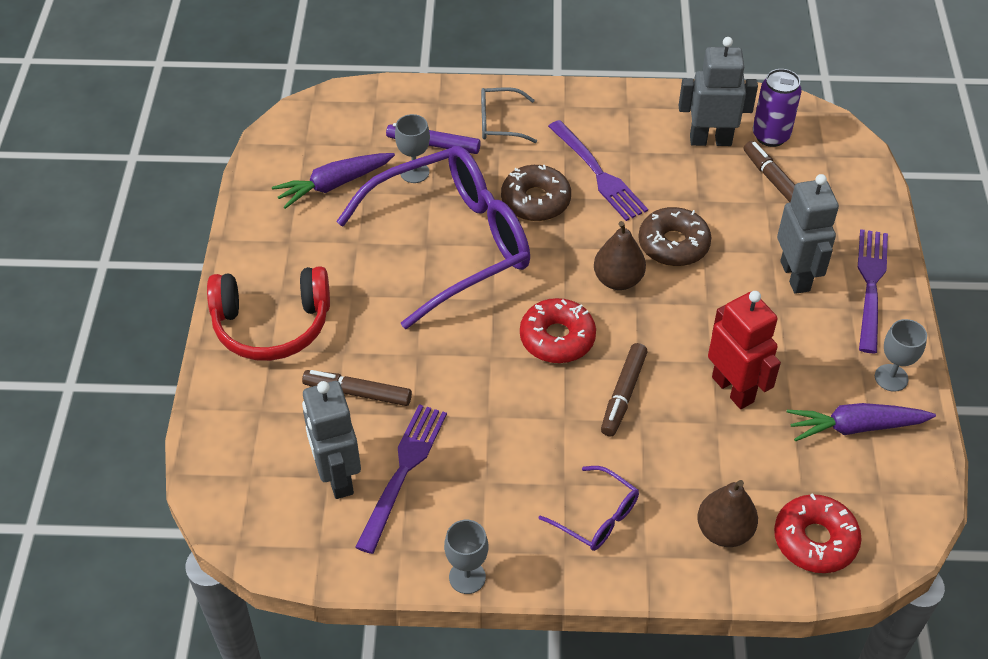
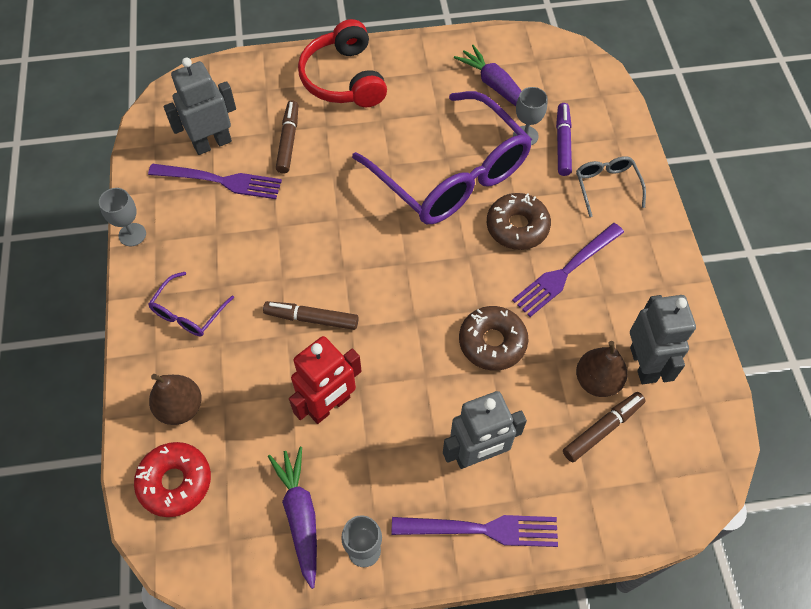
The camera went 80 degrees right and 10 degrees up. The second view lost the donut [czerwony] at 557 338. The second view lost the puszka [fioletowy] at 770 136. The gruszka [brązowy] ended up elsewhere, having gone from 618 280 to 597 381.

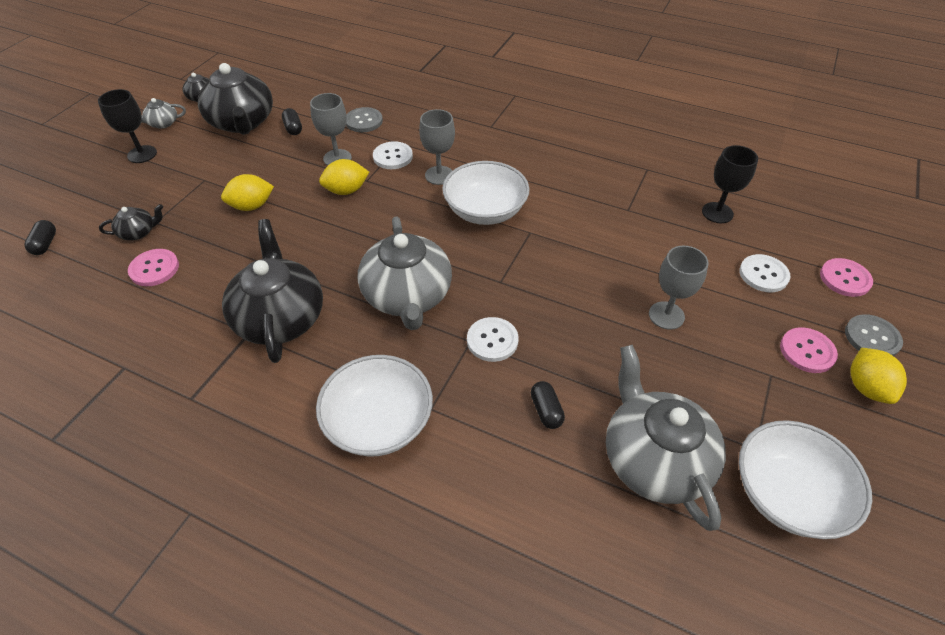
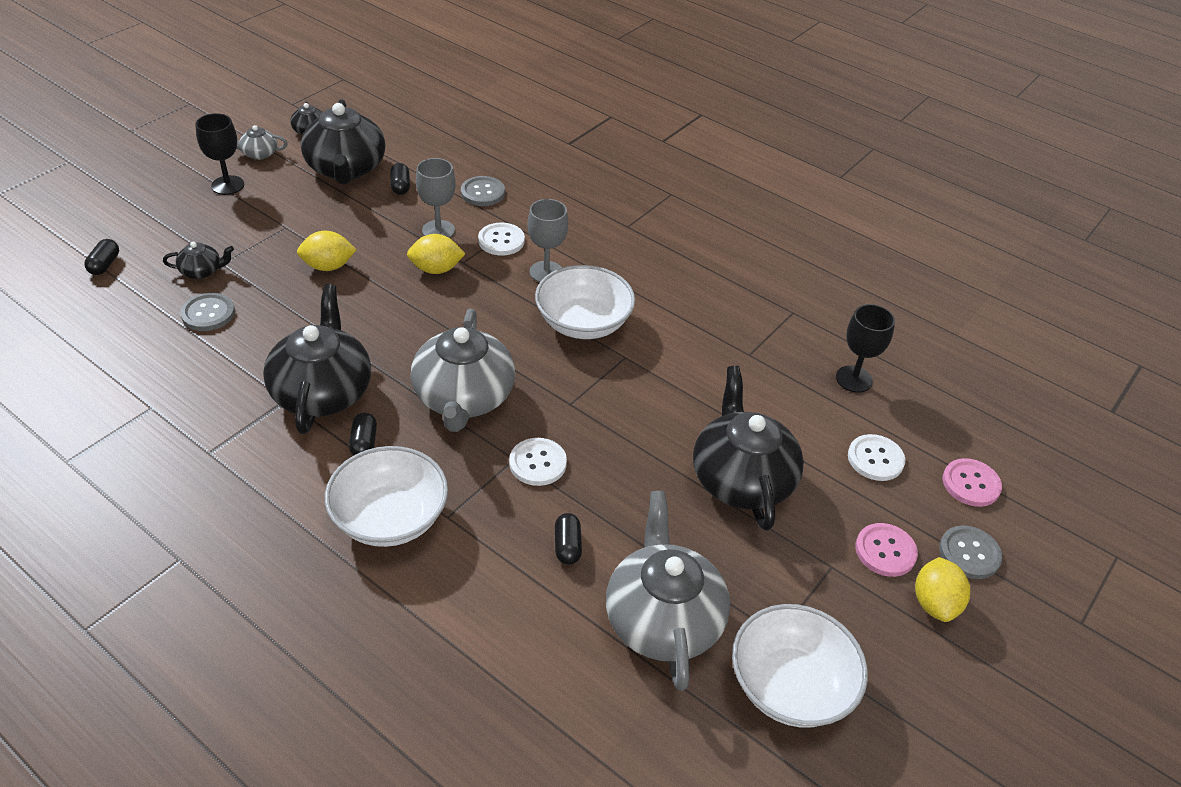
The camera went 10 degrees right and 5 degrees down. The second view gained the kapsułka [czarny] at 364 443. Where the kielich [szary] stood at 666 315, the imbryk [czarny] came to stand at 741 479. What was the guzik [różowy] at 154 269 turned into the guzik [szary] at 208 313.

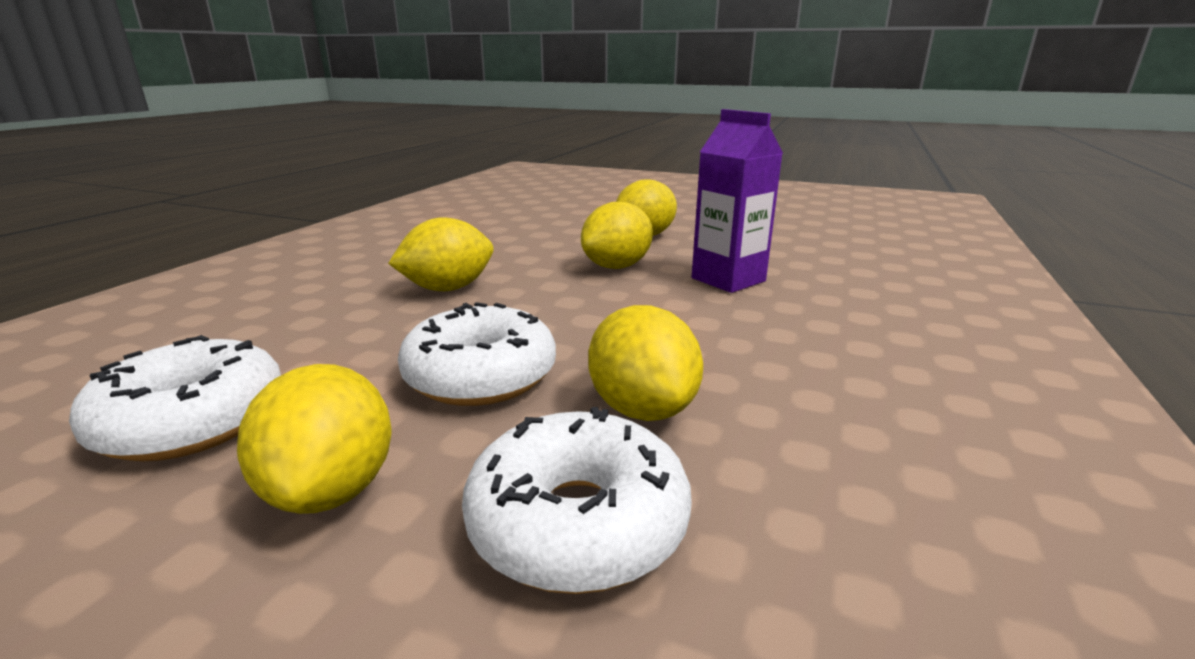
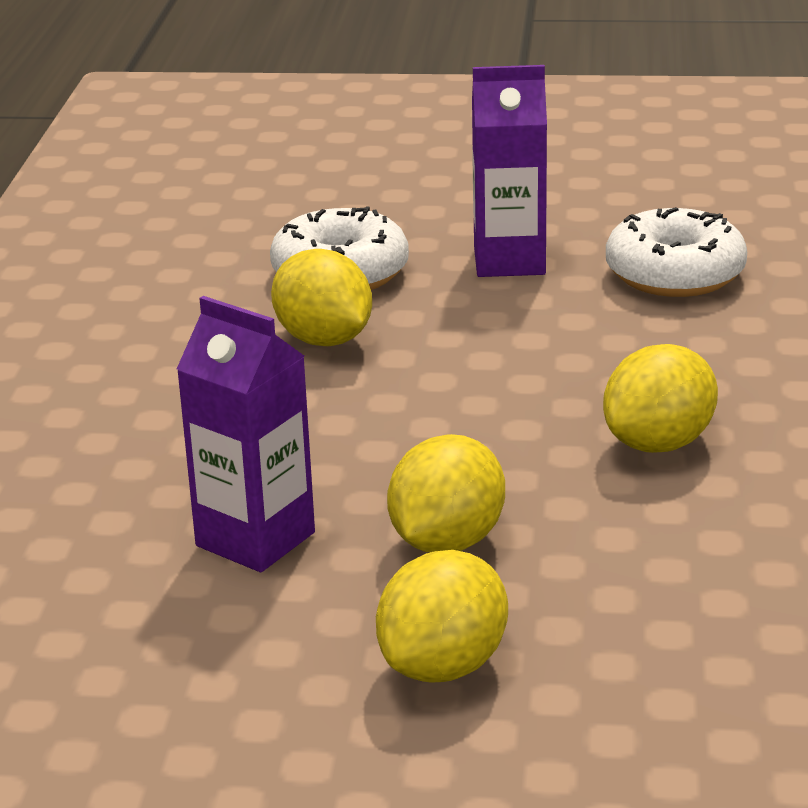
The camera went 165 degrees right and 5 degrees up. The second view lost the donut [biały] at 481 376. Where the cytryna [żółty] stood at 331 489, the karton mleka [fioletowy] came to stand at 509 261.

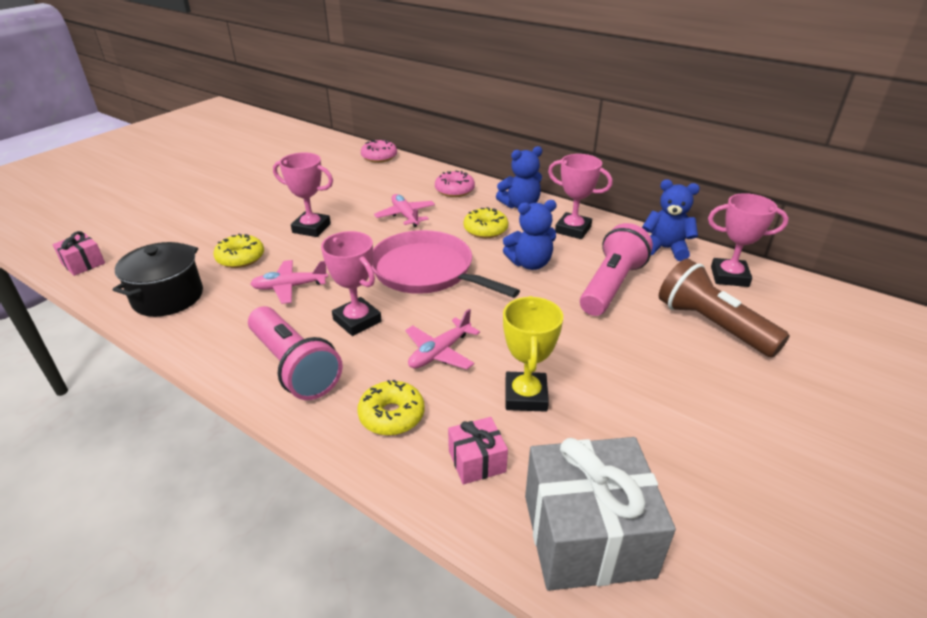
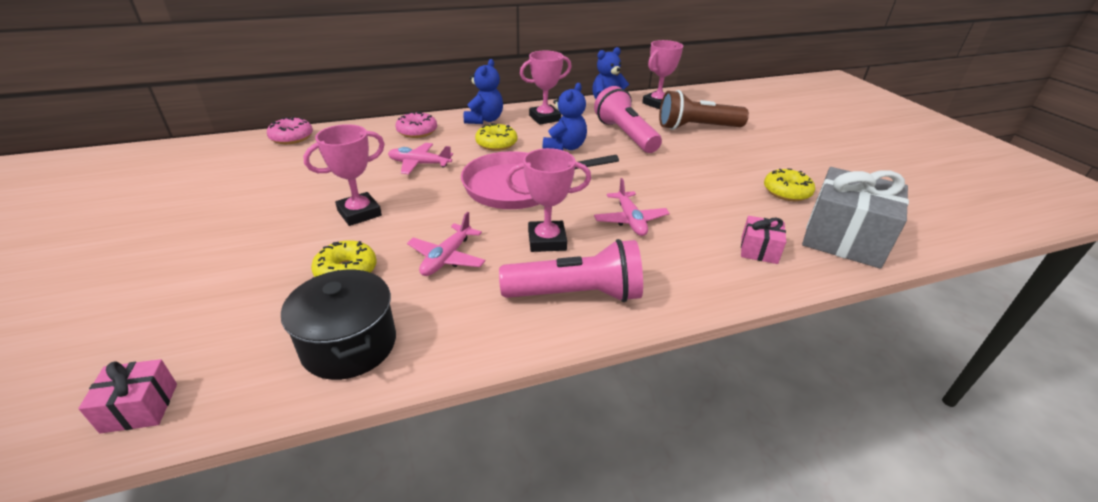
The camera went 55 degrees left and 0 degrees up. The second view lost the puchar [żółty] at 525 396. The donut [żółty] ended up elsewhere, having gone from 392 415 to 786 192.

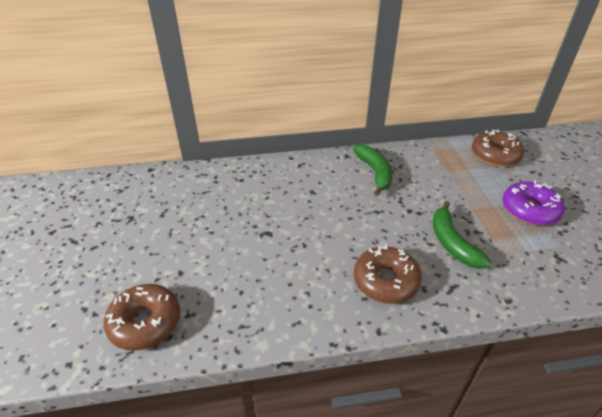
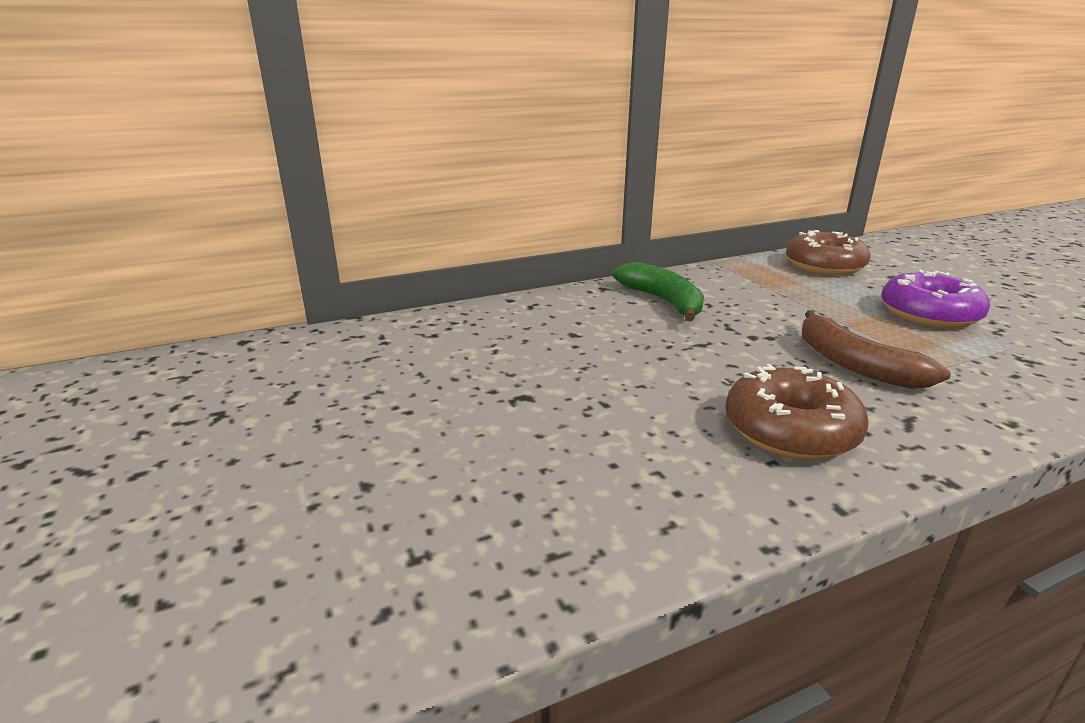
The camera went 15 degrees left and 15 degrees down. The second view lost the donut [brązowy] at 145 323. What was the banan [zielony] at 452 243 turned into the banan [brązowy] at 854 364.

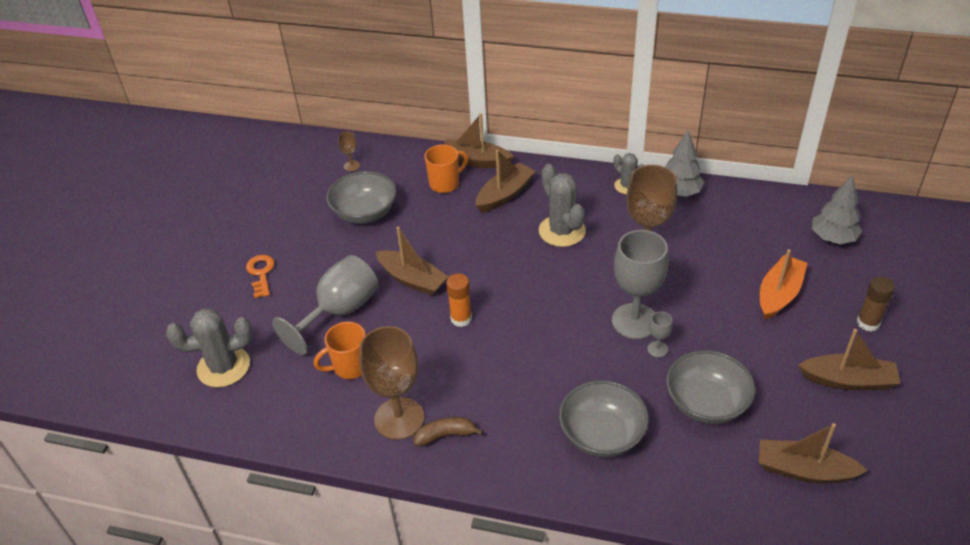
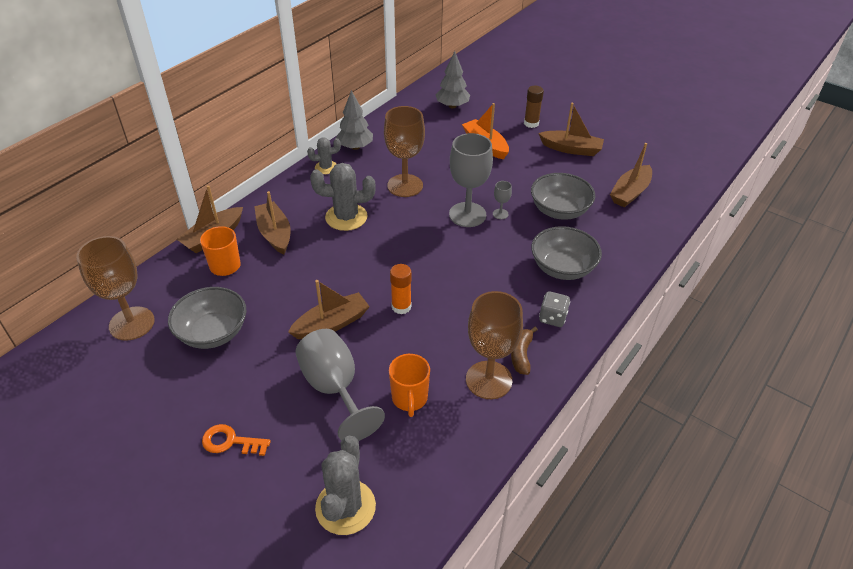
The camera went 70 degrees left and 0 degrees up. The second view gained the kostka do gry [szary] at 552 318. The łódka [brązowy] at 848 380 ended up facing another way, 75 degrees clockwise from before. The size of the kielich [brązowy] at 351 166 changed by a factor of 2.34.

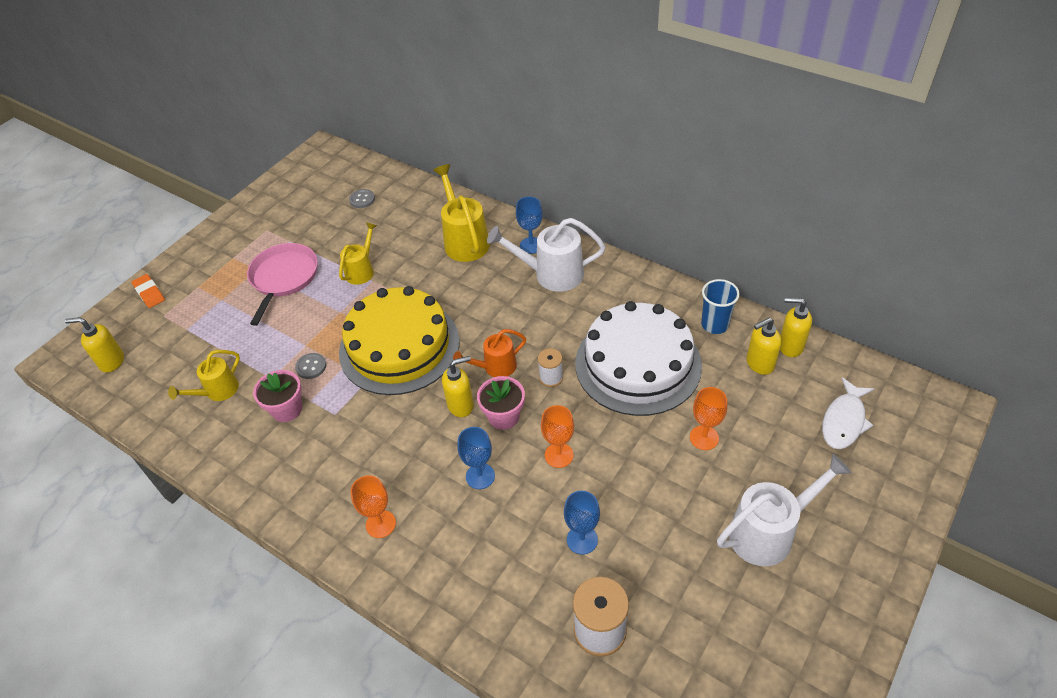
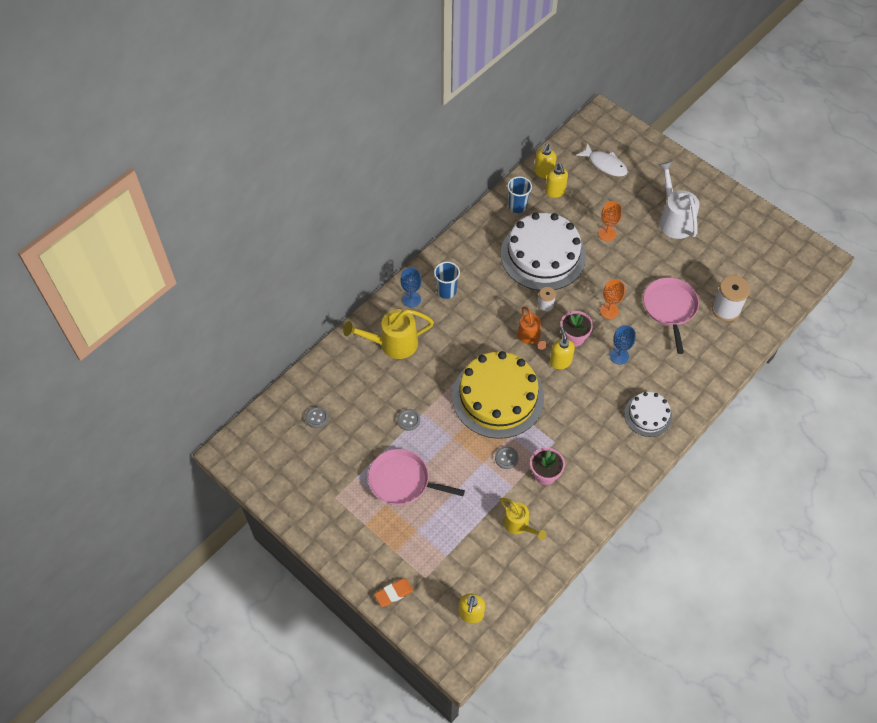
The camera went 85 degrees left and 10 degrees up. Where the konewka [żółty] stood at 362 270, the guzik [szary] came to stand at 408 420. Where the kielich [pomarańczowy] stood at 380 524, the tort [biały] came to stand at 648 415. Where the konewka [biały] stood at 551 274, the szklanka [niebieski] came to stand at 446 291. Where the kielich [niebieski] stood at 582 540, the patelnia [różowy] came to stand at 670 308.

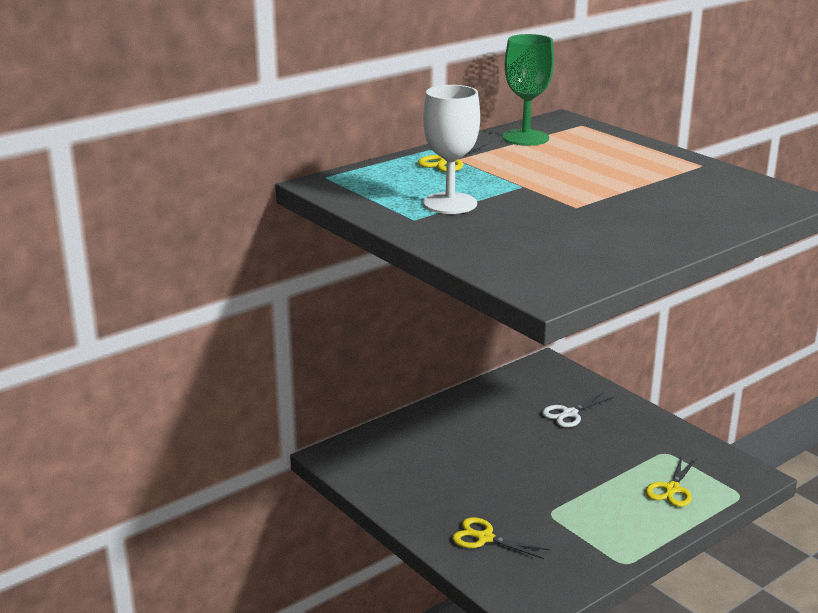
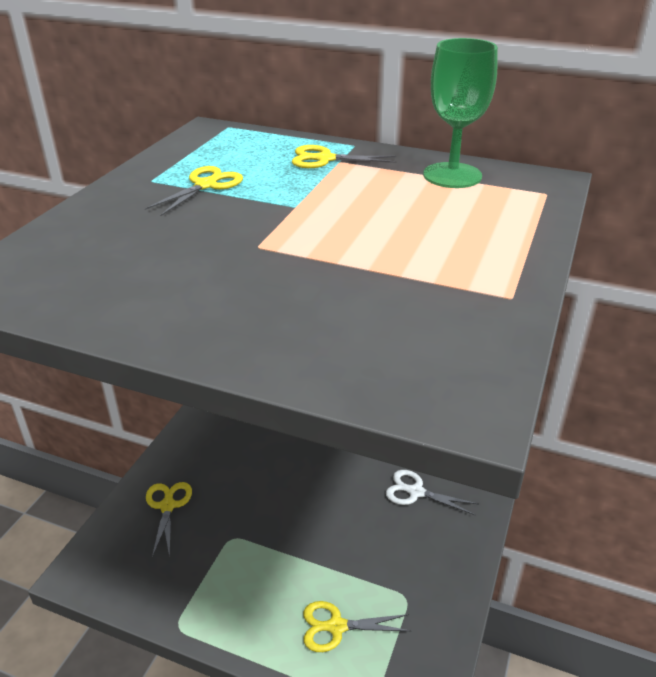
The camera went 60 degrees right and 10 degrees up. Where the kielich [biały] stood at 450 203, the nożyczki [żółty] came to stand at 206 185.

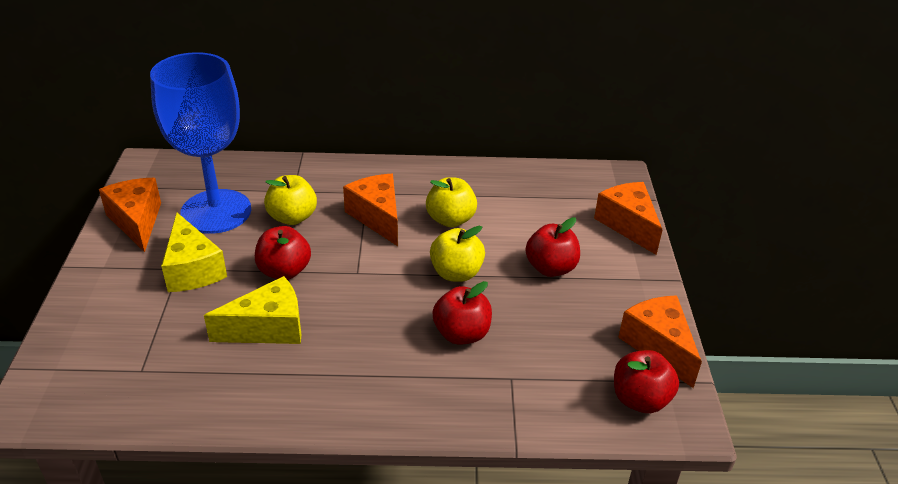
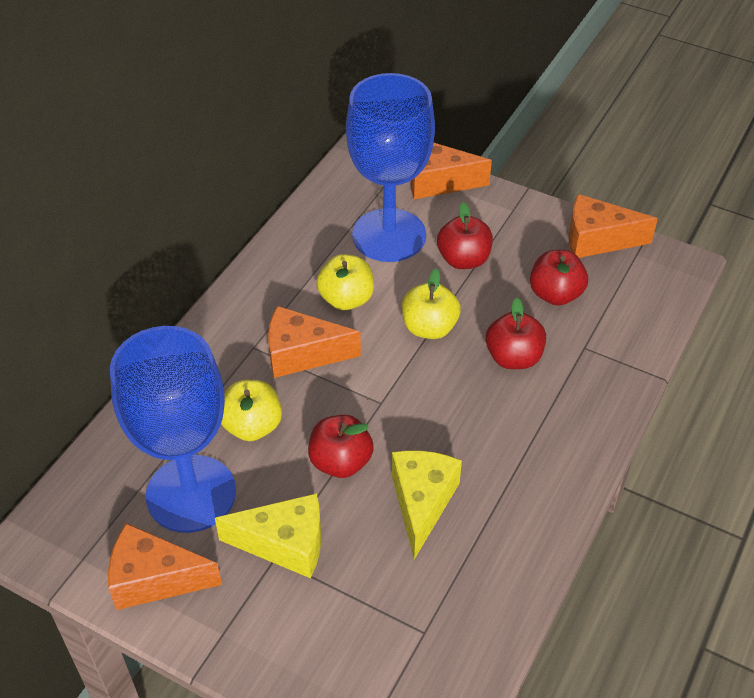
The camera went 60 degrees left and 10 degrees up. The second view gained the kielich [niebieski] at 389 235. The jabłko [czerwony] ended up elsewhere, having gone from 640 399 to 555 294.

